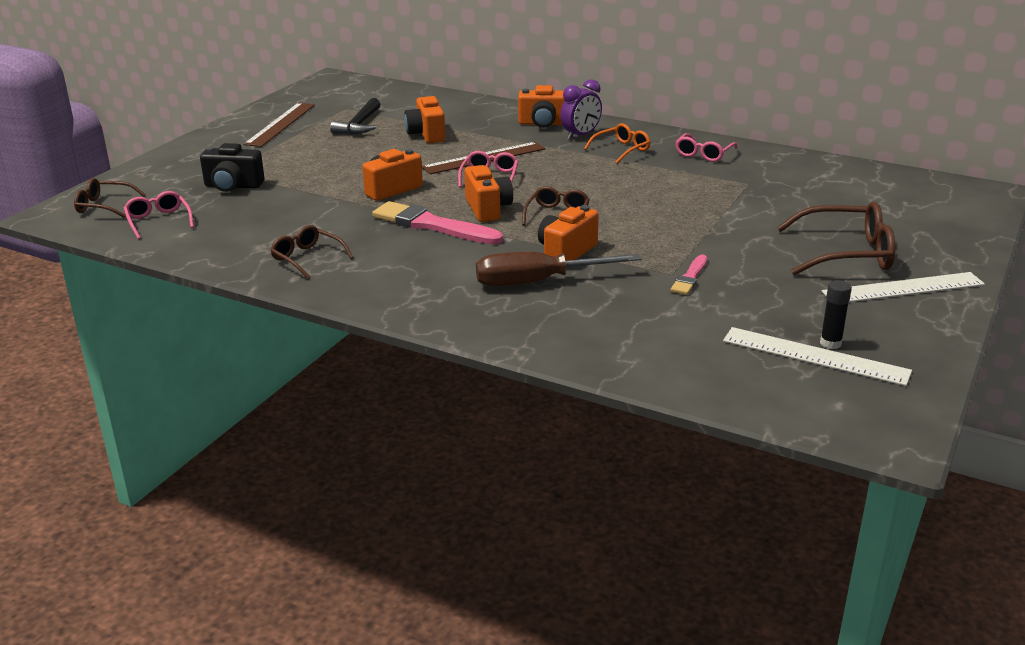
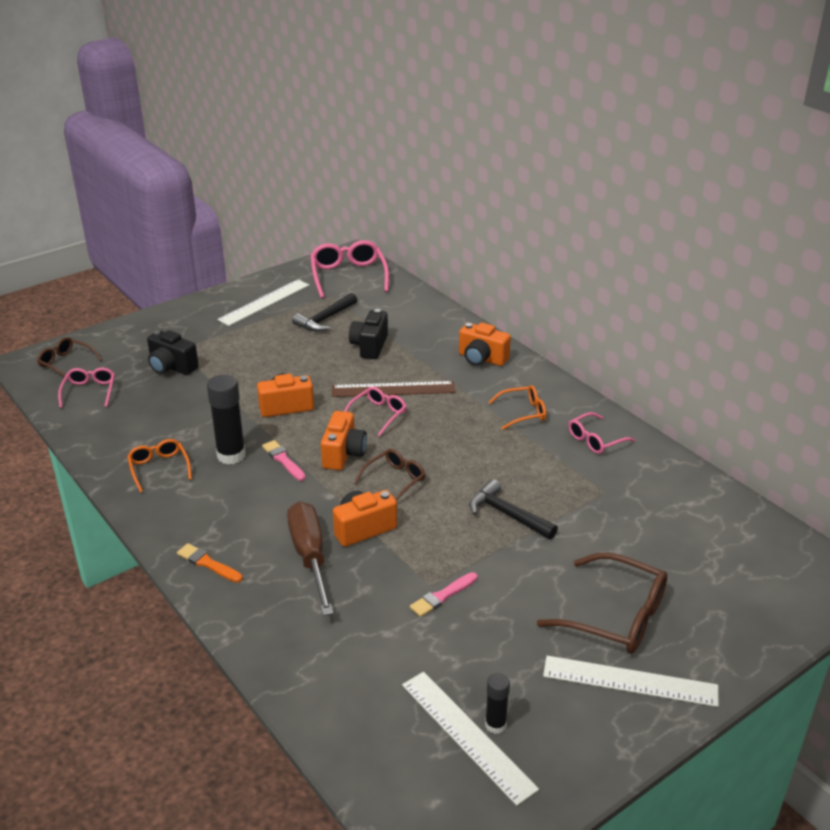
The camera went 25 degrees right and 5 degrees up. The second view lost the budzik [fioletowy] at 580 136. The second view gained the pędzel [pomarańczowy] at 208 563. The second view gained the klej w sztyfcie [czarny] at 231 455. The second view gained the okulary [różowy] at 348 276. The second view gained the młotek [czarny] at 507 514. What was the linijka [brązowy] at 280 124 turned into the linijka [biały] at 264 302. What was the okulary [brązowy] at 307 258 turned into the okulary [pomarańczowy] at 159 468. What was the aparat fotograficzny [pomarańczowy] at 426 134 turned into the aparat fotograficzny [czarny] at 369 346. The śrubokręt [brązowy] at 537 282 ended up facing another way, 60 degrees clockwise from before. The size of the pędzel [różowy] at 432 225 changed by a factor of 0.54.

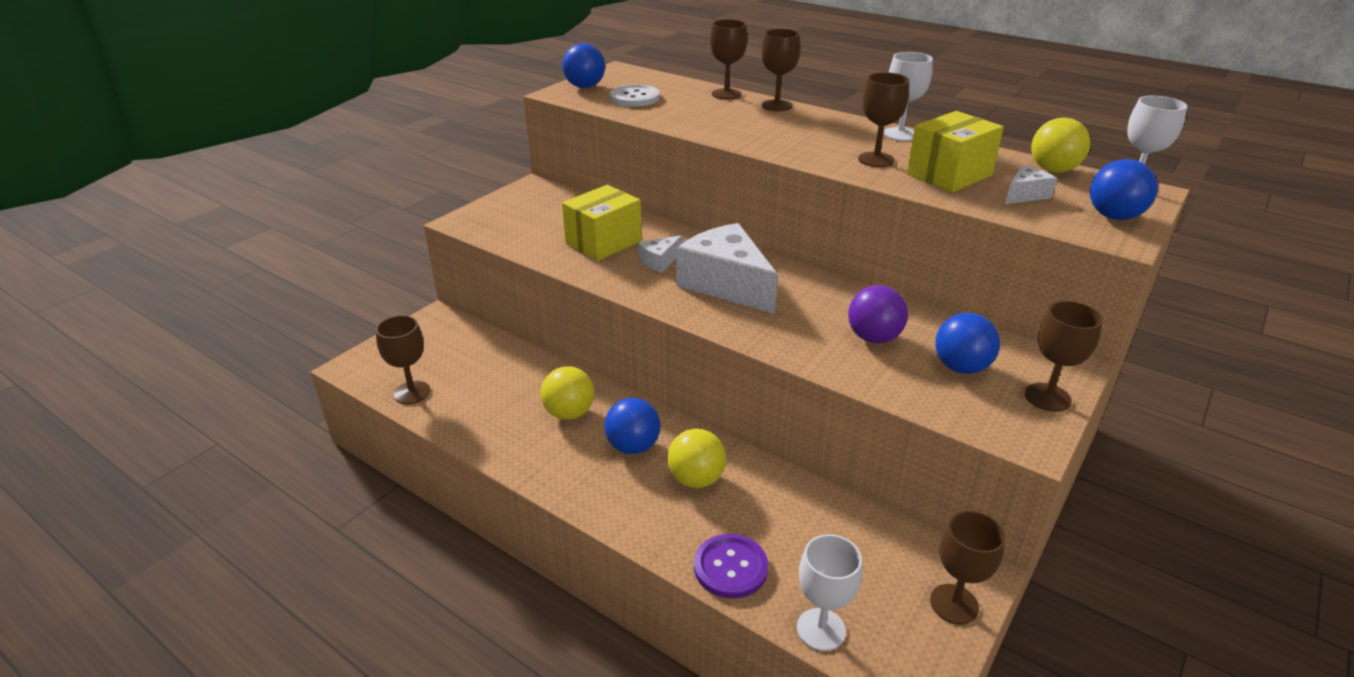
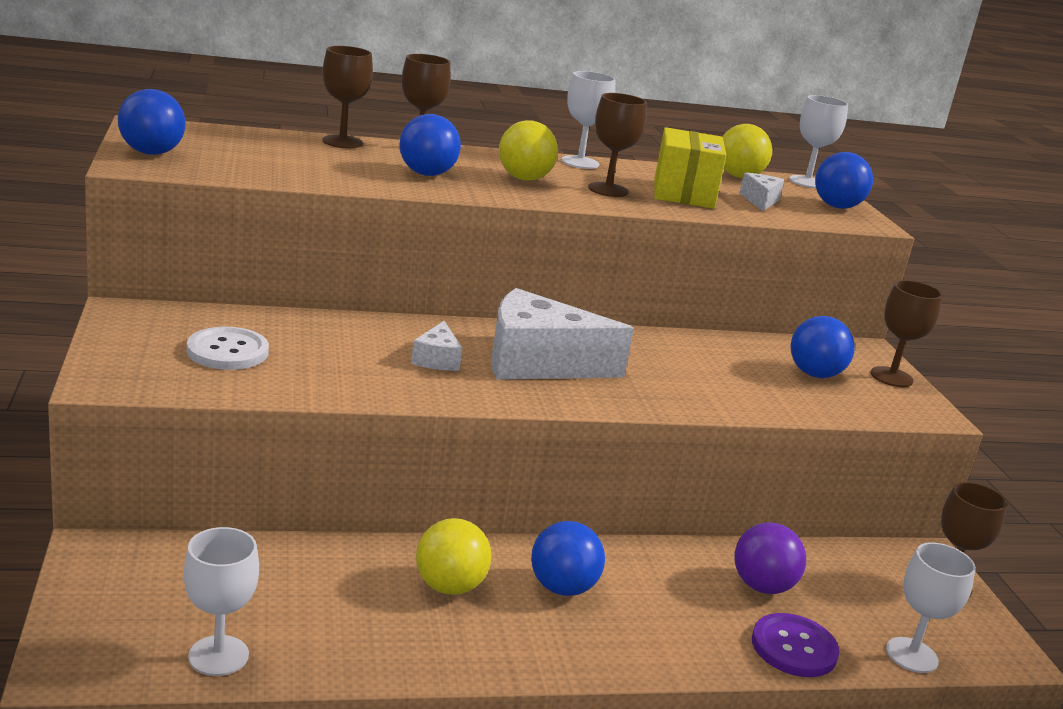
The camera went 50 degrees left and 10 degrees down. The second view lost the pudełko [żółty] at 603 242. The second view gained the piłka [niebieski] at 427 174. The guzik [biały] ended up elsewhere, having gone from 635 98 to 227 351. The piłka [żółty] ended up elsewhere, having gone from 696 479 to 524 179. The piłka [fioletowy] ended up elsewhere, having gone from 873 338 to 762 586. What was the kielich [brązowy] at 412 392 turned into the kielich [biały] at 218 656.

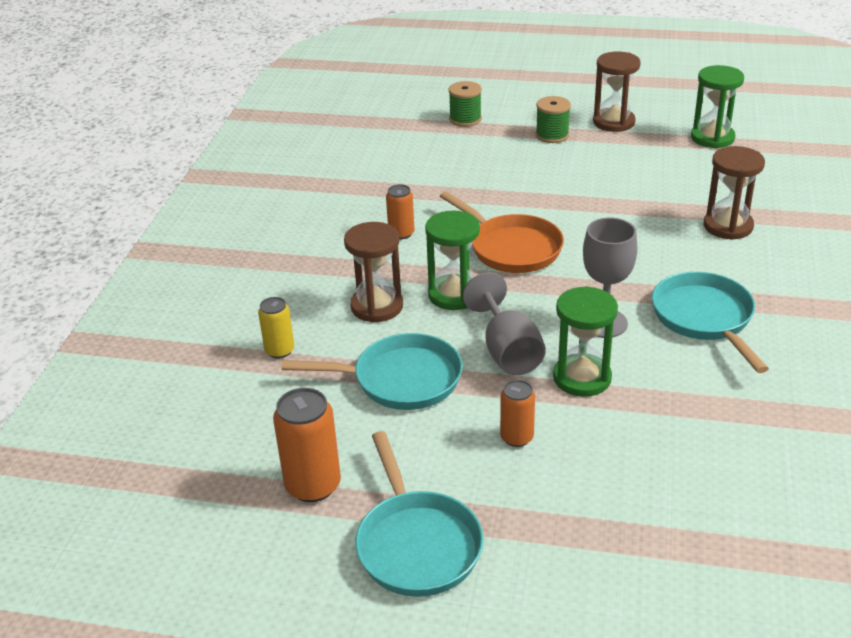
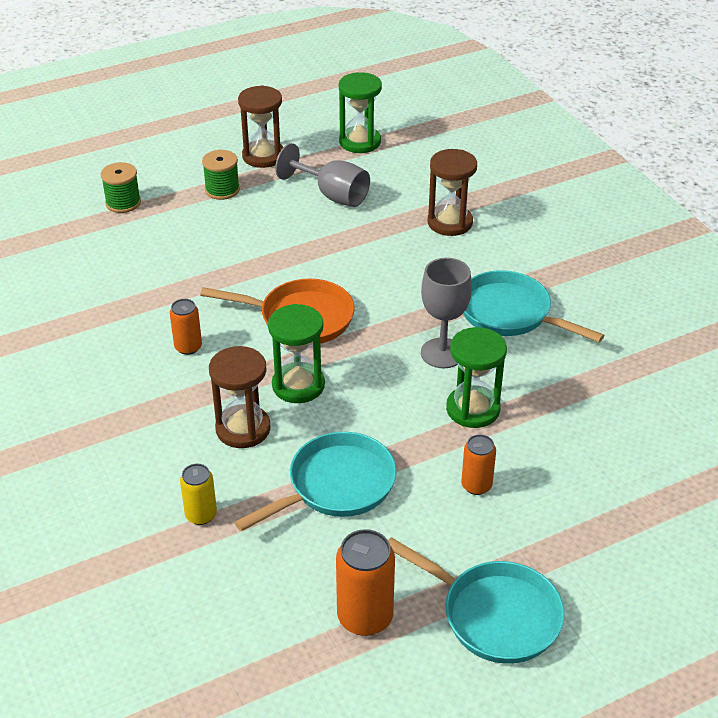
The camera went 40 degrees left and 5 degrees up. The kielich [szary] ended up elsewhere, having gone from 507 351 to 332 195.

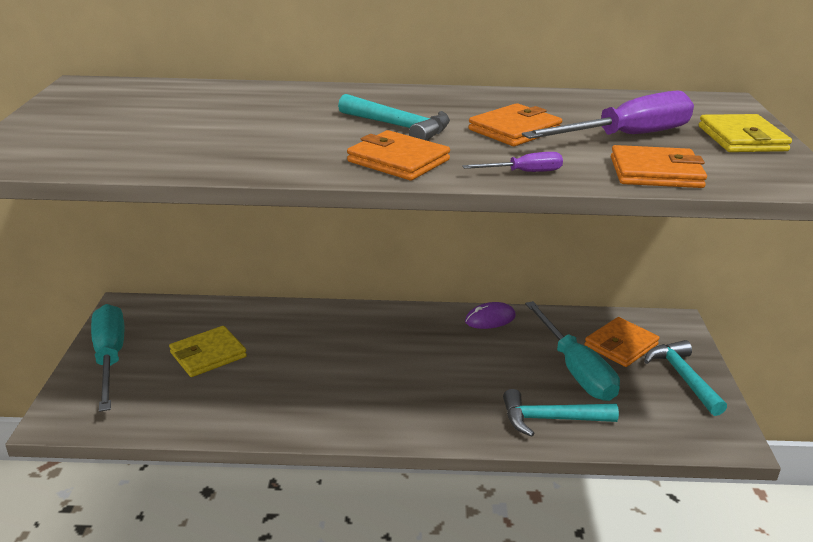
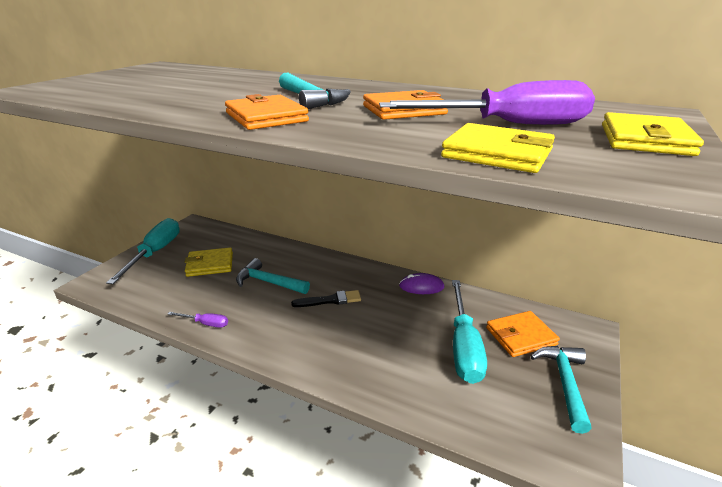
The camera went 25 degrees right and 0 degrees up. The second view gained the pędzel [czarny] at 330 300. The śrubokręt [fioletowy] ended up elsewhere, having gone from 524 172 to 206 323. The młotek [turkusowy] ended up elsewhere, having gone from 551 419 to 268 282. What was the portfel [pomarańczowy] at 655 172 turned into the portfel [żółty] at 497 154.

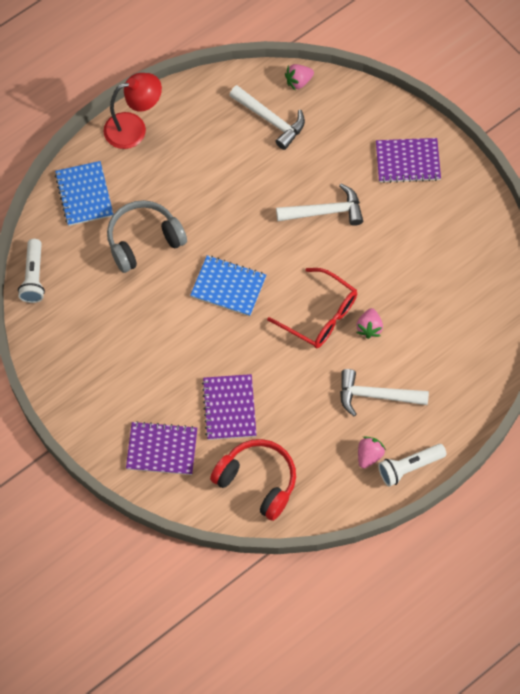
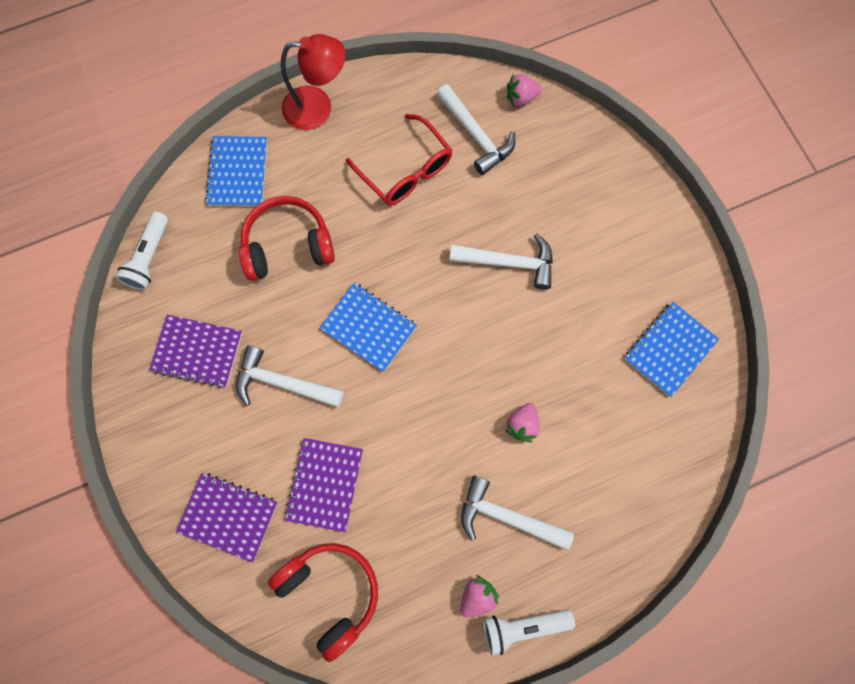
The camera went 15 degrees right and 10 degrees up. The second view gained the młotek [biały] at 282 382. The second view gained the zeszyt [niebieski] at 669 349. The okulary [czerwony] ended up elsewhere, having gone from 320 316 to 406 171. The zeszyt [fioletowy] ended up elsewhere, having gone from 407 161 to 197 351. What was the słuchawki [szary] at 144 241 turned into the słuchawki [czerwony] at 288 245.

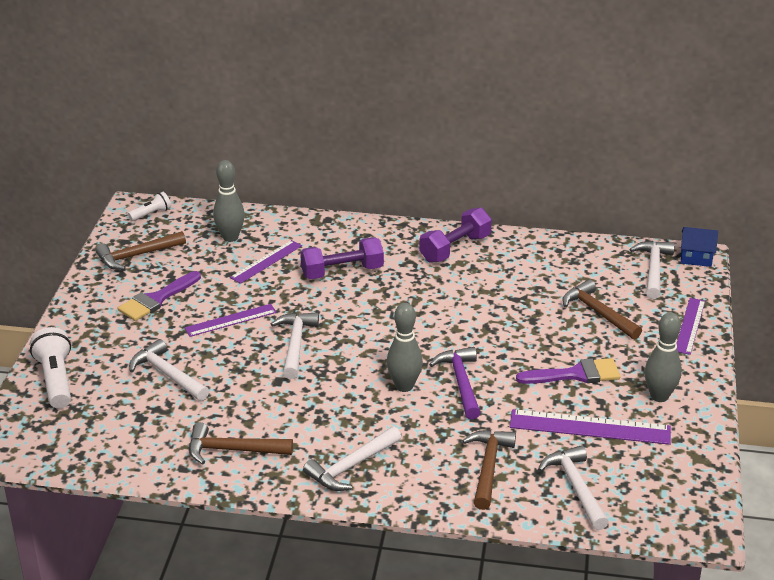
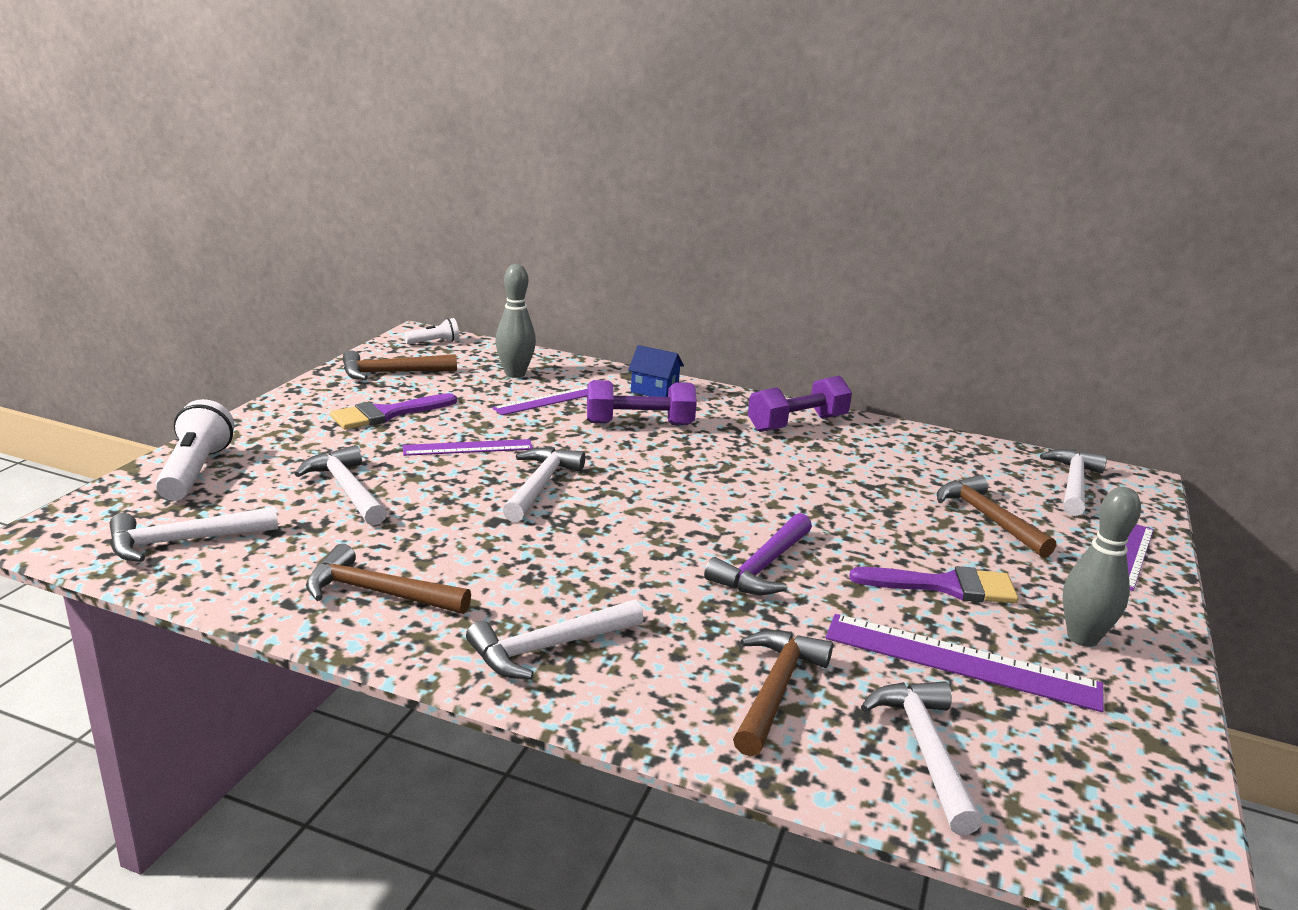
The camera went 10 degrees right and 10 degrees down. The second view lost the kręgiel [szary] at 404 386. The second view gained the młotek [biały] at 183 541. The domek [niebieski] ended up elsewhere, having gone from 696 258 to 654 390. The młotek [fioletowy] at 461 382 ended up facing another way, 150 degrees counterclockwise from before.

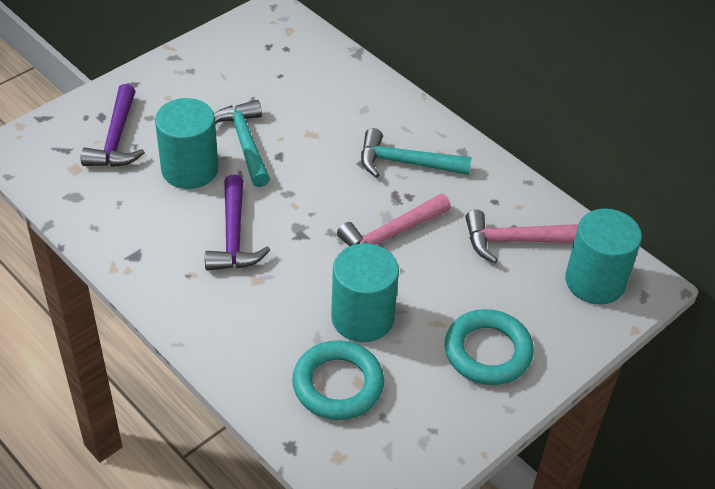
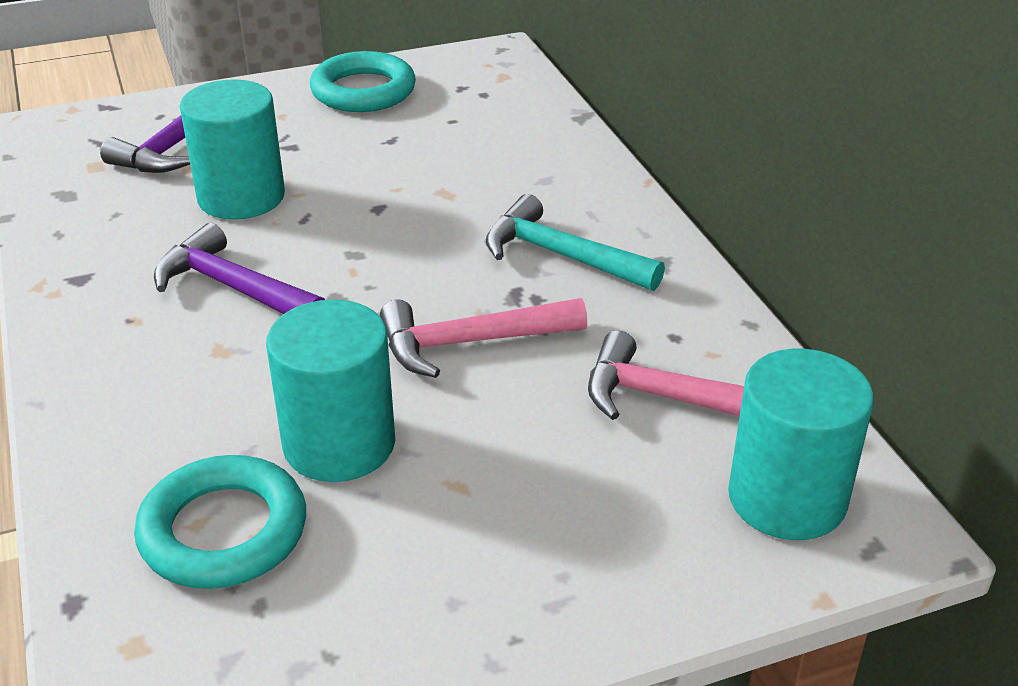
The camera went 25 degrees right and 10 degrees down. The second view lost the młotek [turkusowy] at 245 143. The pierścień [turkusowy] ended up elsewhere, having gone from 488 352 to 363 91. The młotek [fioletowy] at 234 236 ended up facing another way, 105 degrees clockwise from before.

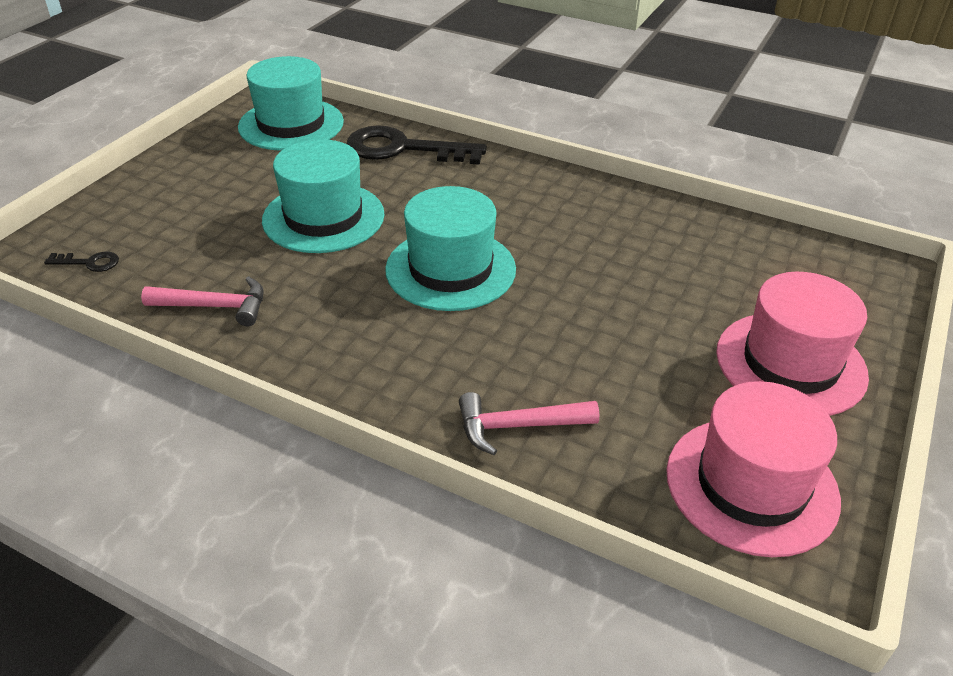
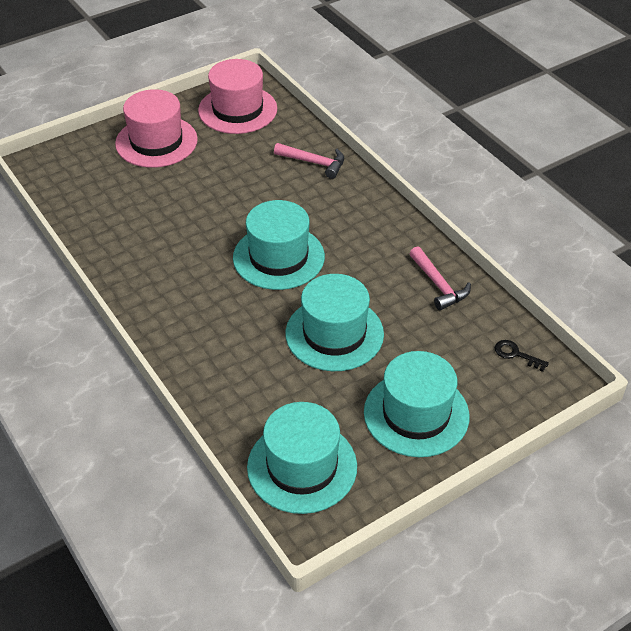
The camera went 150 degrees left and 5 degrees up. The second view lost the klucz [czarny] at 403 149. The second view gained the kapelusz [turkusowy] at 416 414. The młotek [różowy] at 215 306 ended up facing another way, 150 degrees counterclockwise from before.

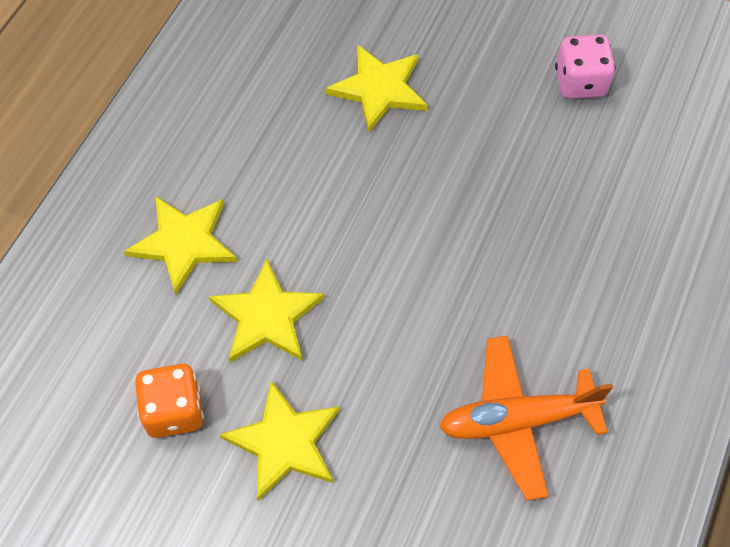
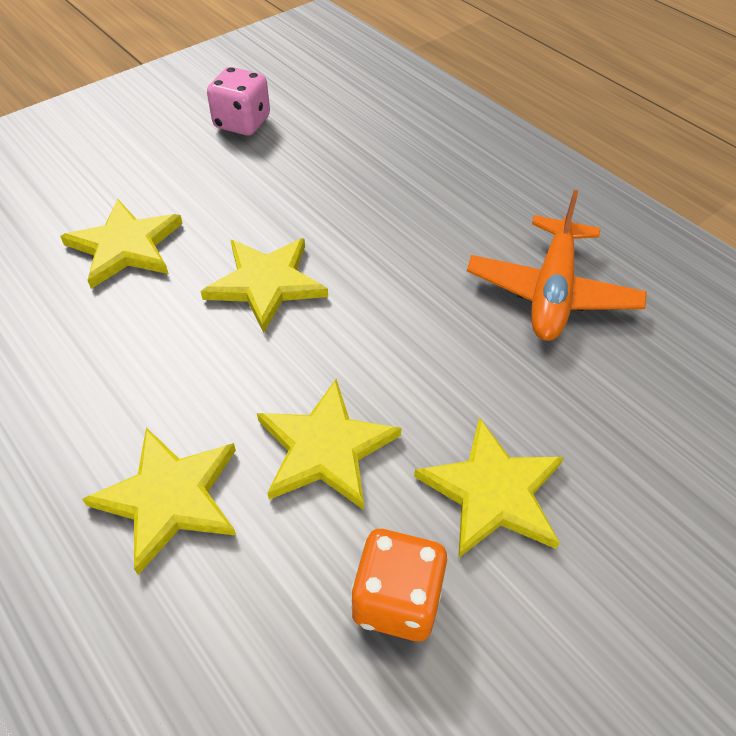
The camera went 65 degrees left and 10 degrees down. The second view gained the gwiazda [żółty] at 266 283.

